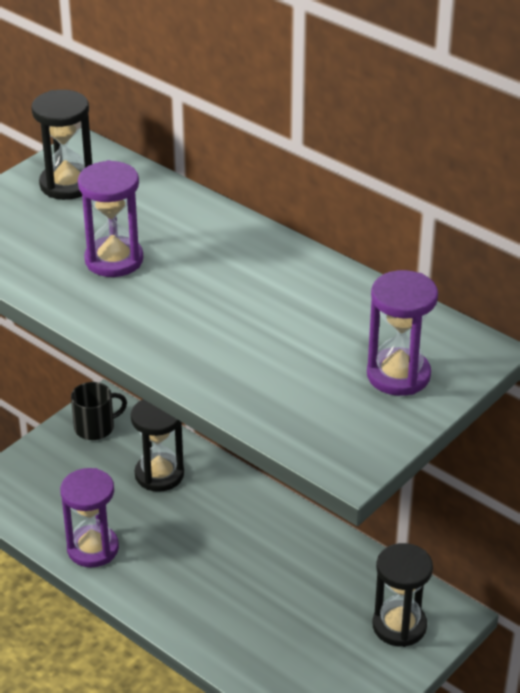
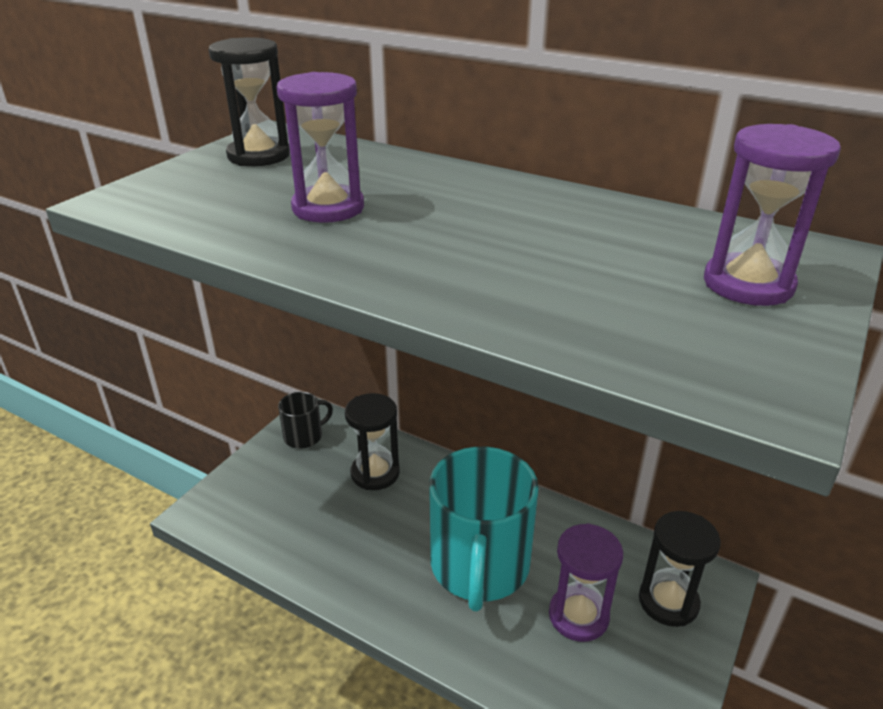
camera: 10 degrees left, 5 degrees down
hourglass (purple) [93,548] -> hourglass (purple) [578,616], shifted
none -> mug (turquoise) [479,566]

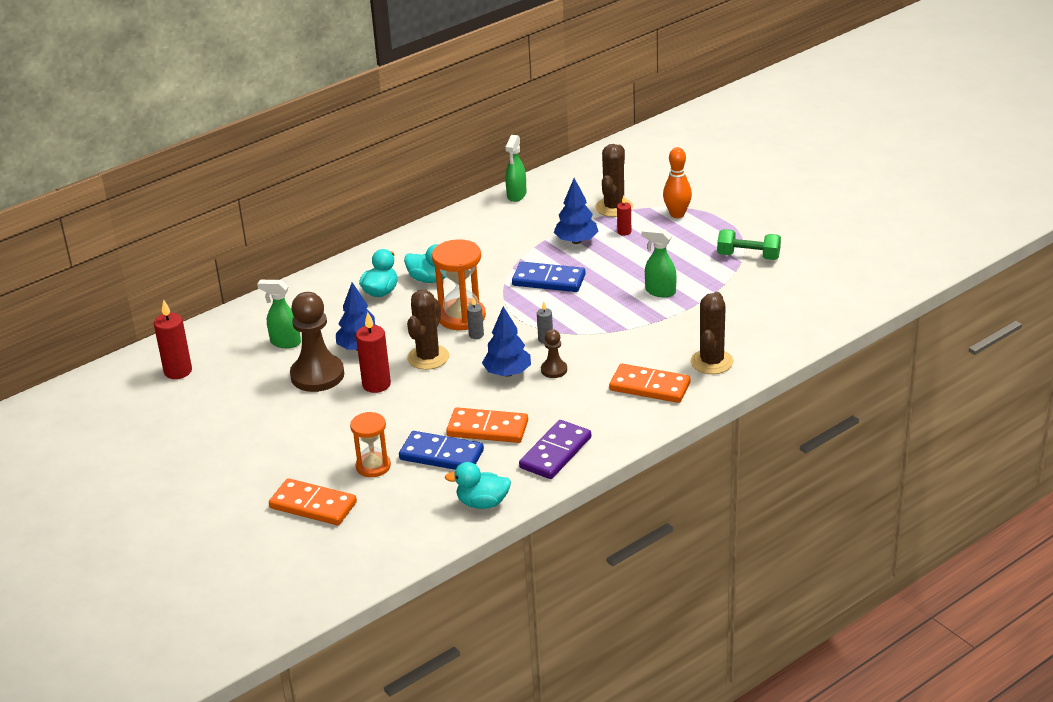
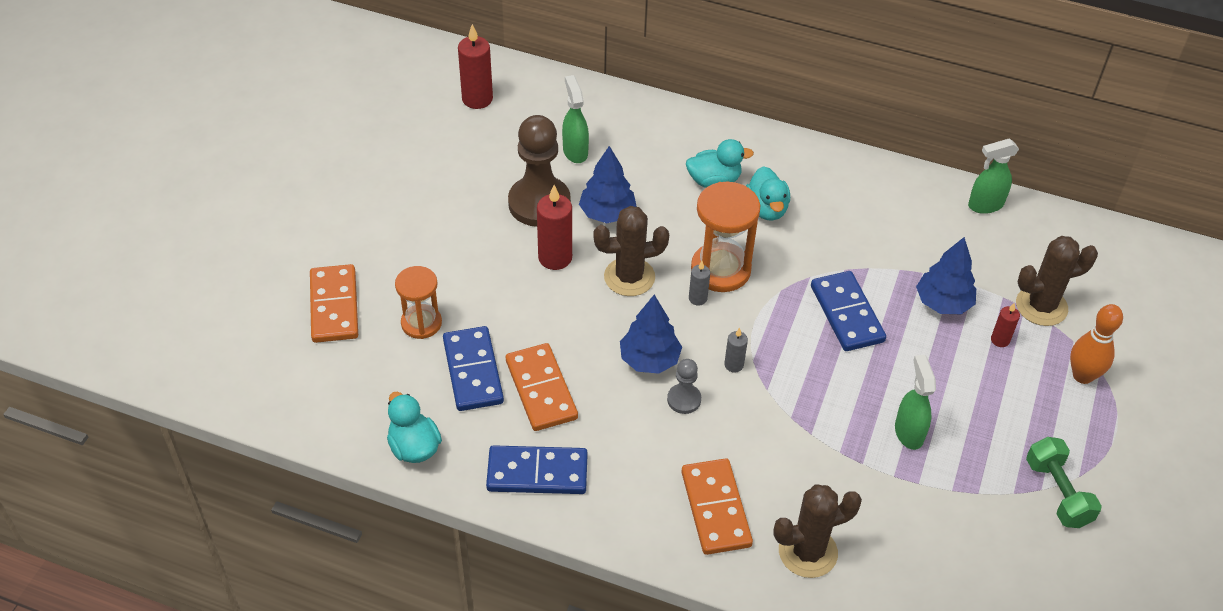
camera: 55 degrees right, 15 degrees up
domino (purple) [555,452] -> domino (blue) [537,473]
pawn (brown) [554,370] -> pawn (grey) [684,400]

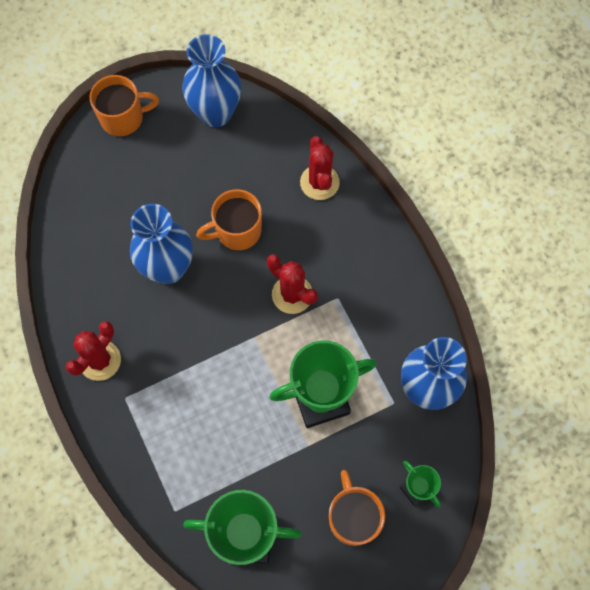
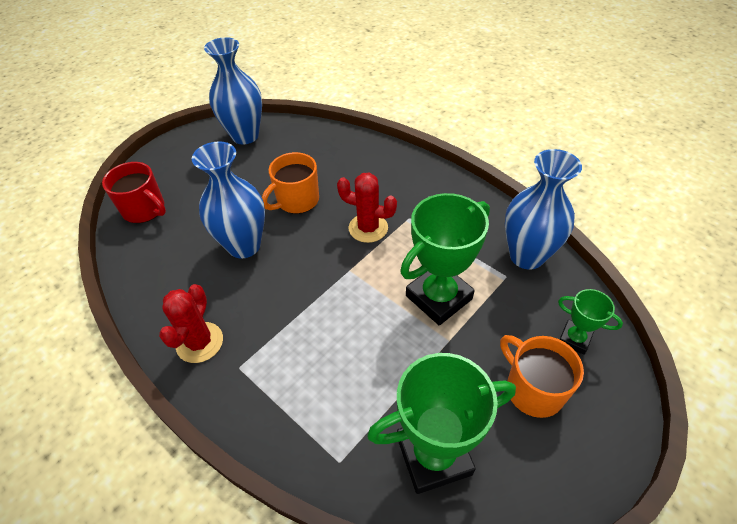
camera: 20 degrees left, 20 degrees down
mug (orange) [123,118] -> none
cactus (red) [319,182] -> none
none -> mug (red) [145,210]

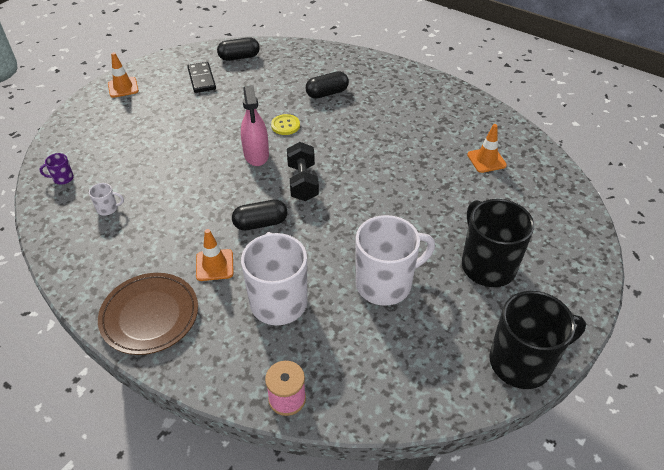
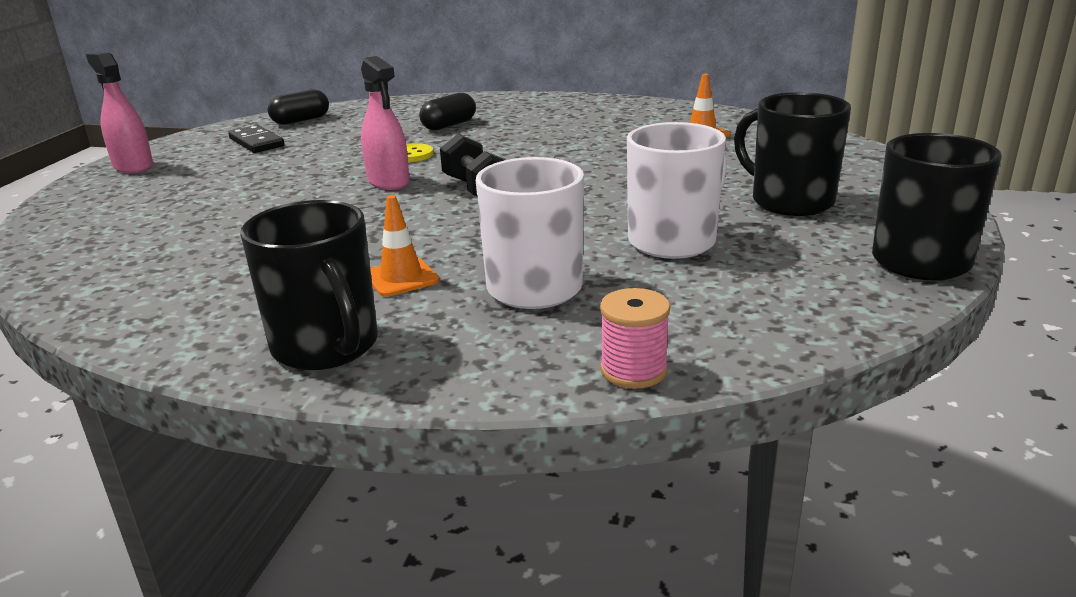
camera: 20 degrees left, 20 degrees down
mug (purple) [62,178] -> none
mug (white) [108,208] -> none
plate (brown) [150,316] -> mug (black) [326,346]
traffic cone (orange) [123,87] -> spray bottle (pink) [133,166]
capsule (black) [260,223] -> none

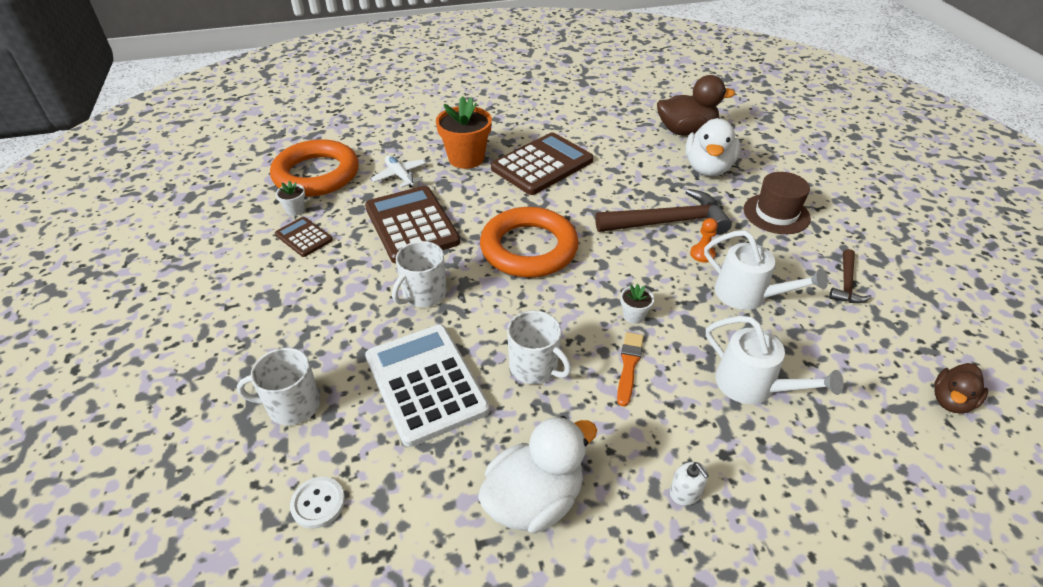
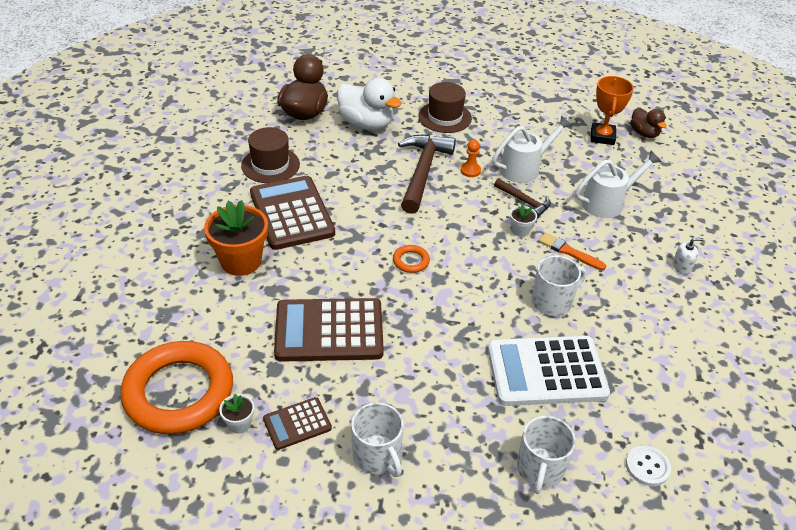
camera: 70 degrees left, 0 degrees up
plane (white) [400,176] -> none
mug (white) [423,294] -> mug (white) [377,456], shifted
duck (white) [534,499] -> none
ring (orange) [529,248] -> ring (orange) [411,261], x0.40
hammer (brown) [846,284] -> hammer (brown) [524,201], shifted
none -> hat (brown) [270,165]
none -> trophy (orange) [602,137]

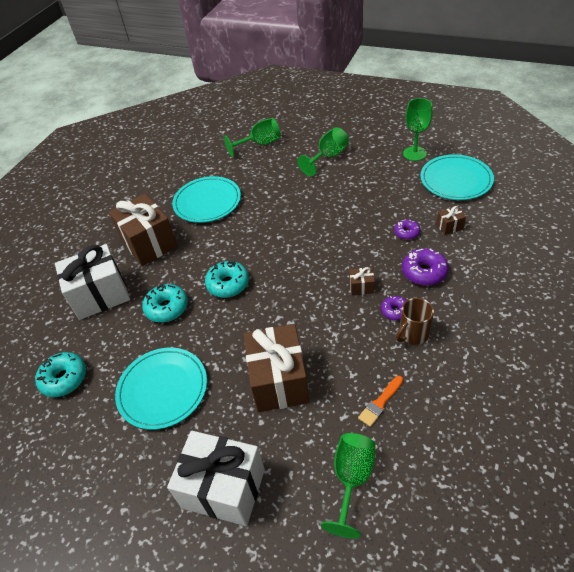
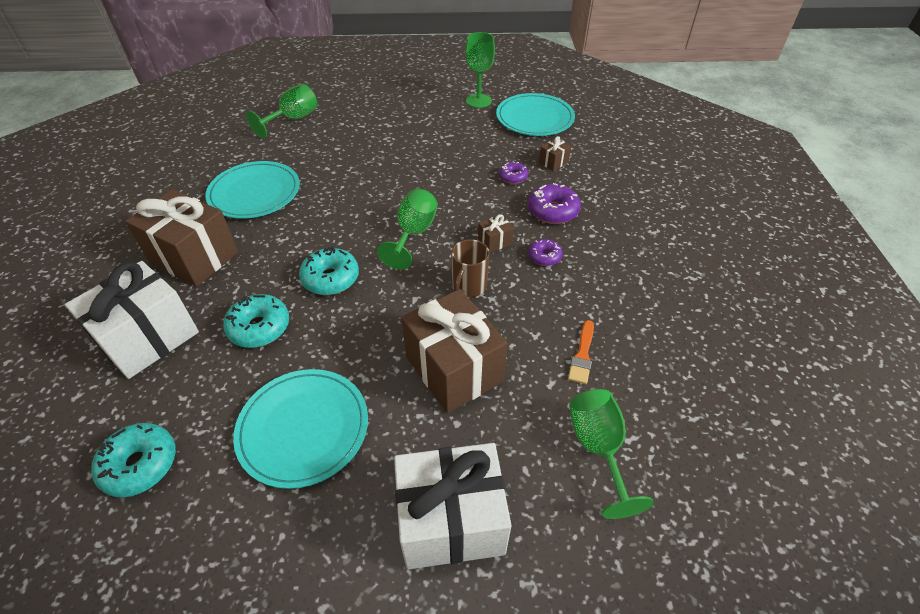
camera: 30 degrees left, 0 degrees up
goblet (green) [328,157] -> goblet (green) [413,234], shifted
mug (brown) [413,334] -> mug (brown) [469,286], shifted

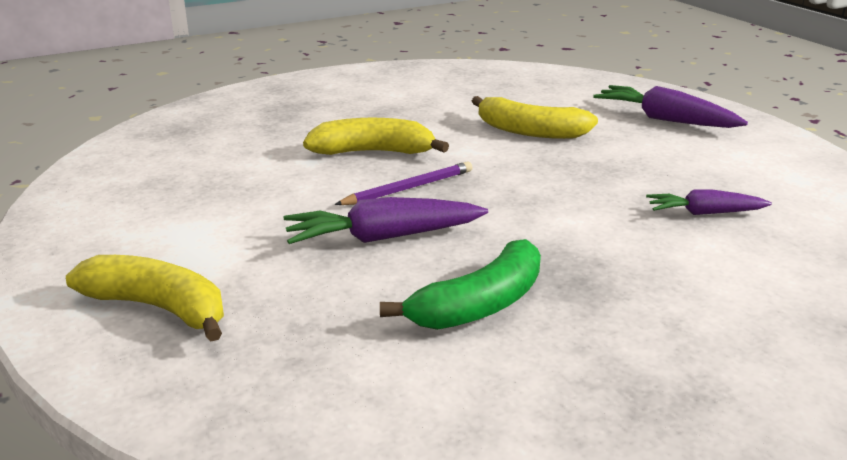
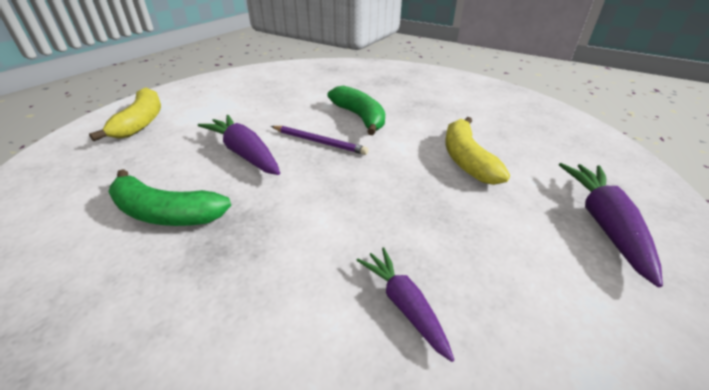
camera: 60 degrees right, 10 degrees up
banana (yellow) [373,152] -> banana (green) [360,117]

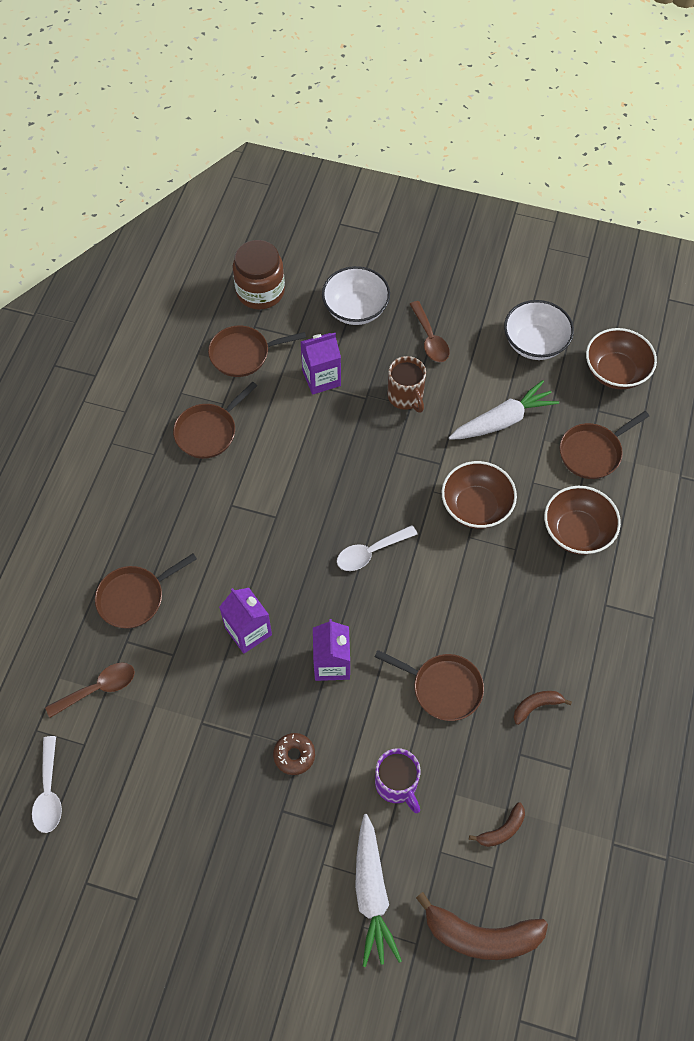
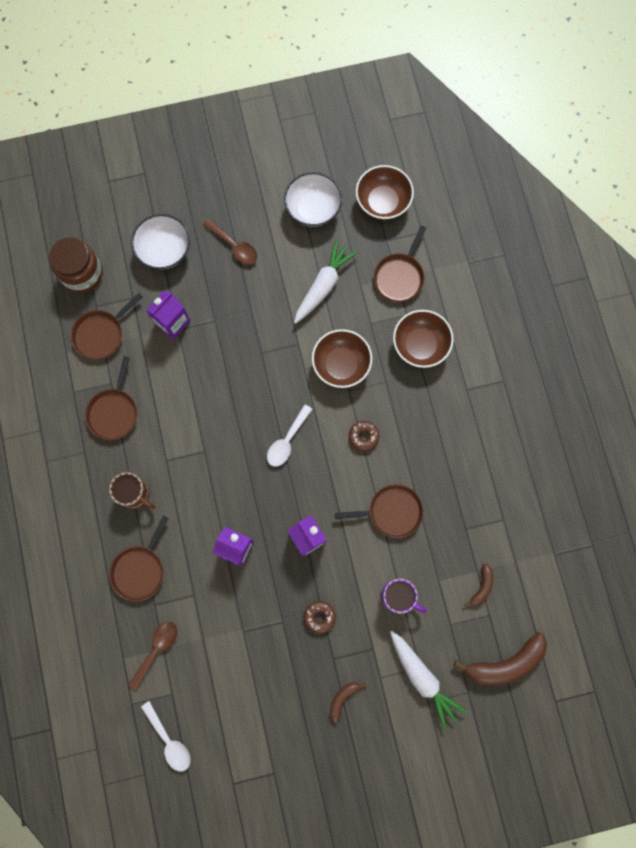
camera: 30 degrees left, 15 degrees up
mug (brown) [406,397] -> mug (brown) [135,494], shifted
banana (brown) [536,706] -> banana (brown) [343,698], shifted
none -> donut (brown) [363,436]

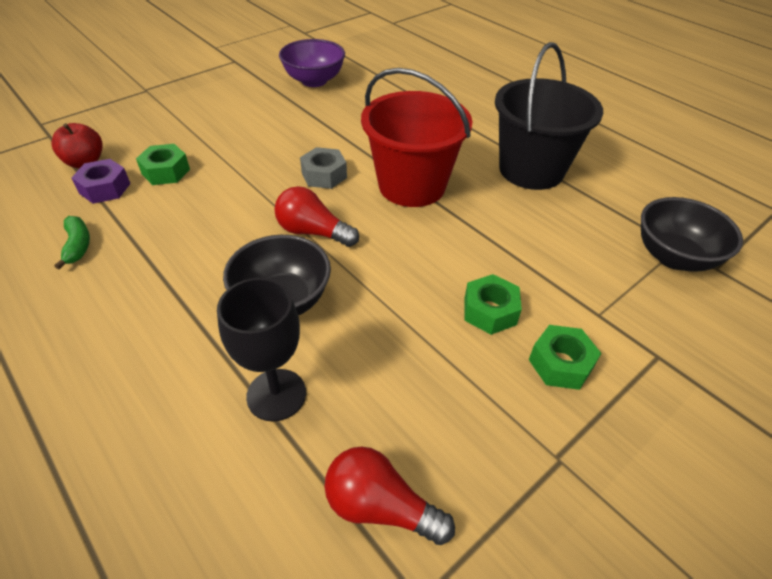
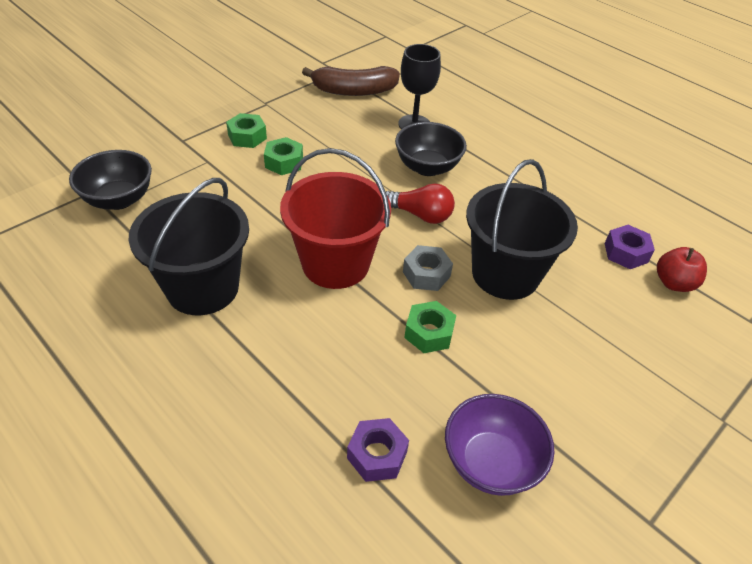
camera: 175 degrees right, 0 degrees up
banana (green) [78,246] -> none
nut (green) [166,171] -> nut (green) [429,333], shifted
light bulb (red) [380,507] -> banana (brown) [354,91]
none -> nut (purple) [377,455]
none -> bucket (black) [505,274]

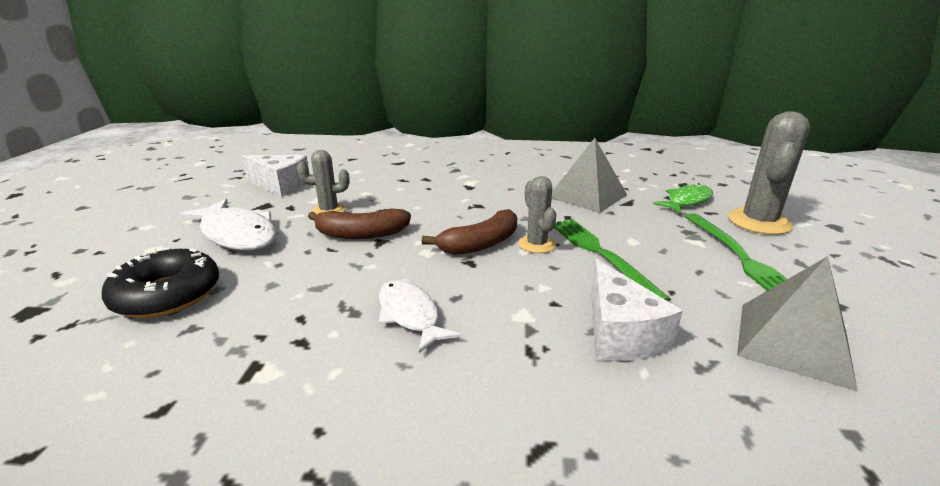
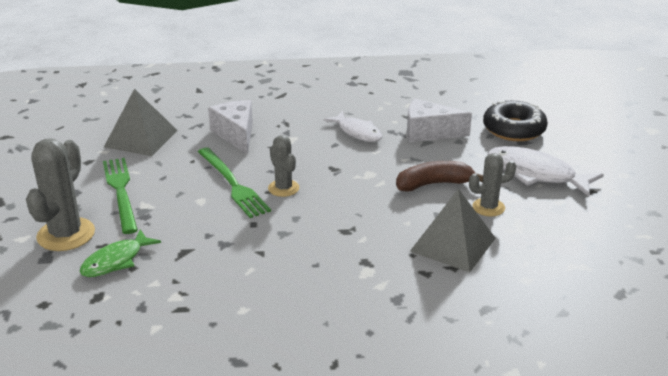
camera: 170 degrees right, 5 degrees up
cheese (white) [281,185] -> cheese (white) [428,132], shifted
banana (brown) [480,244] -> none
pyramid (grey) [587,196] -> pyramid (grey) [453,244], shifted

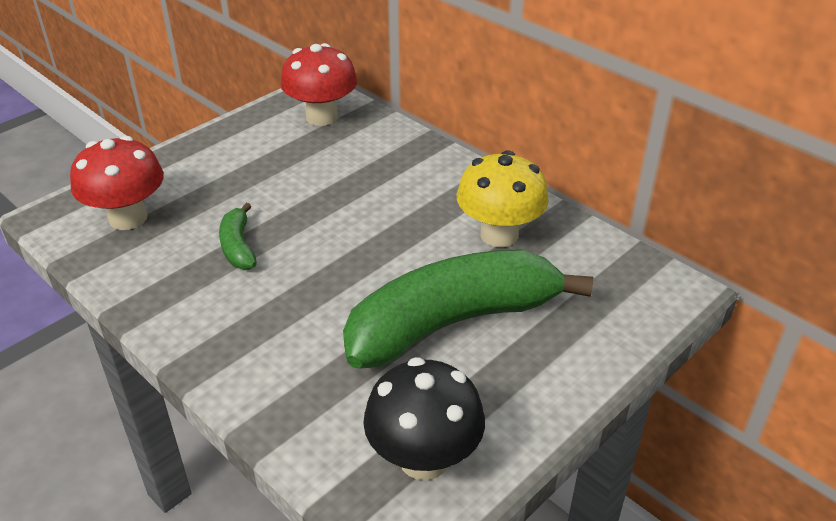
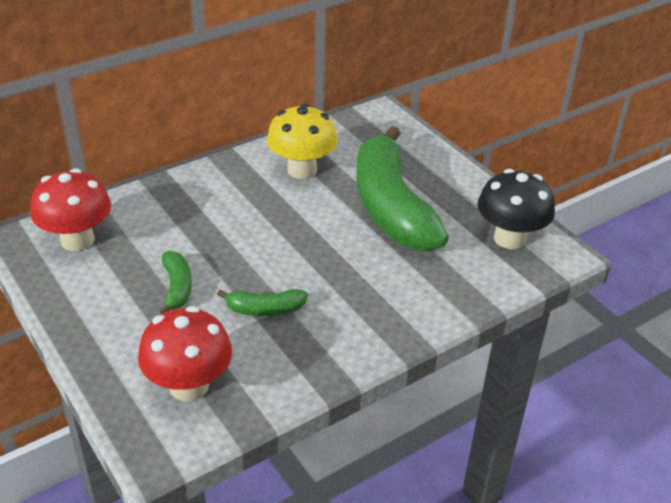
camera: 80 degrees left, 0 degrees up
none -> banana (green) [177,288]

